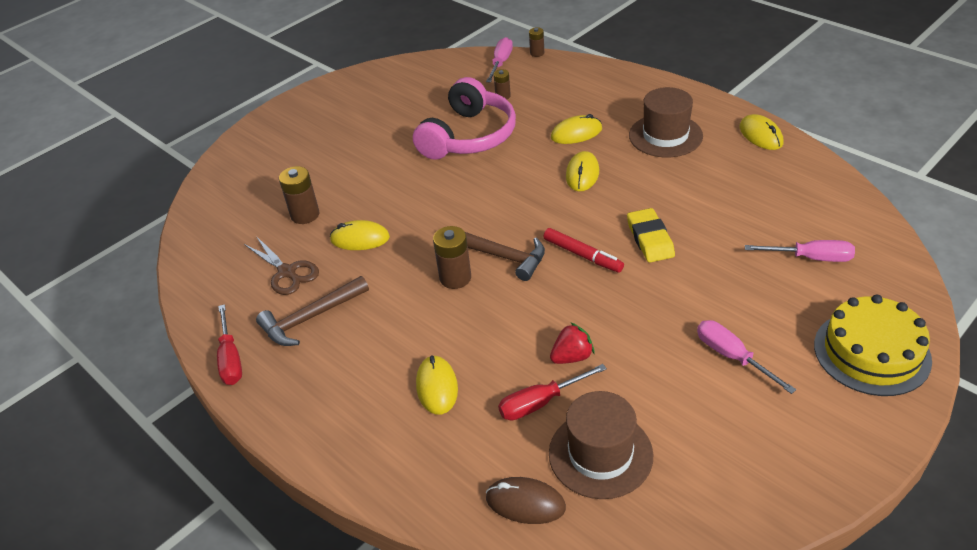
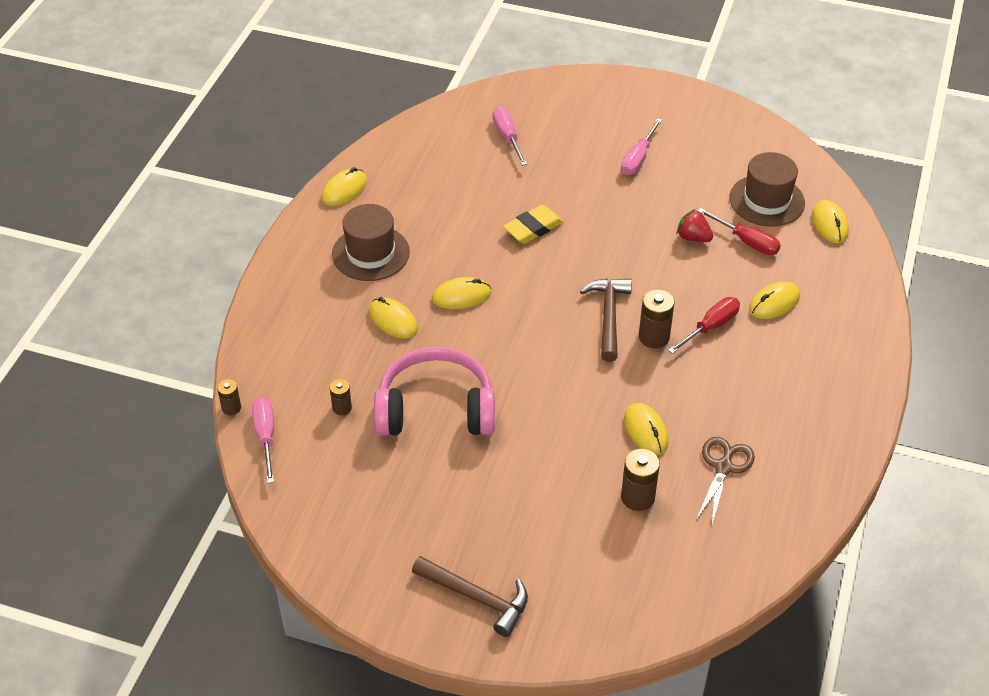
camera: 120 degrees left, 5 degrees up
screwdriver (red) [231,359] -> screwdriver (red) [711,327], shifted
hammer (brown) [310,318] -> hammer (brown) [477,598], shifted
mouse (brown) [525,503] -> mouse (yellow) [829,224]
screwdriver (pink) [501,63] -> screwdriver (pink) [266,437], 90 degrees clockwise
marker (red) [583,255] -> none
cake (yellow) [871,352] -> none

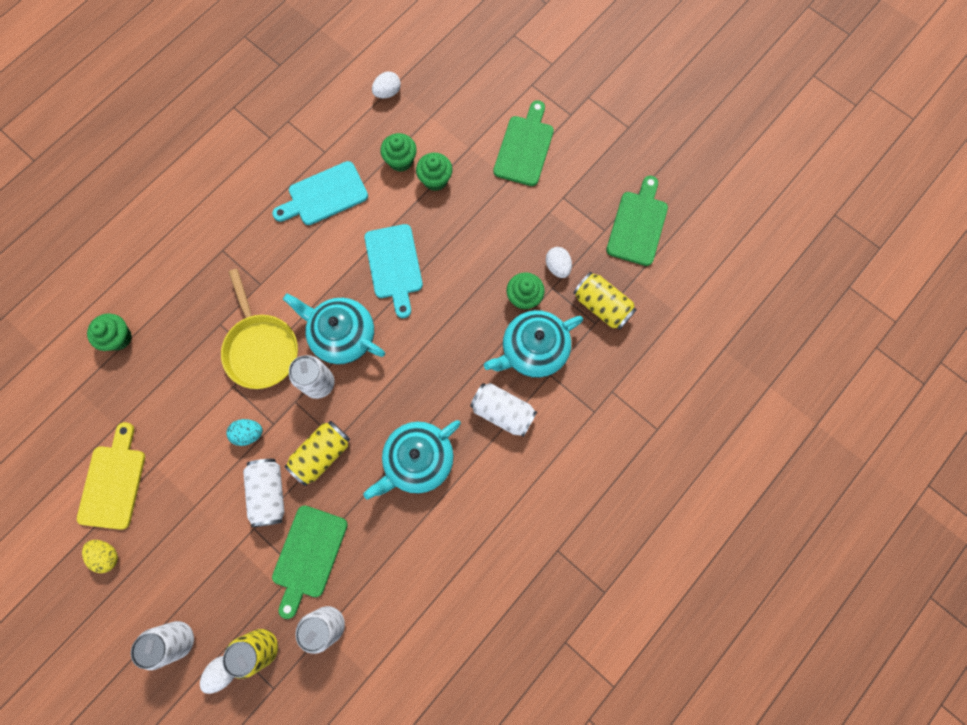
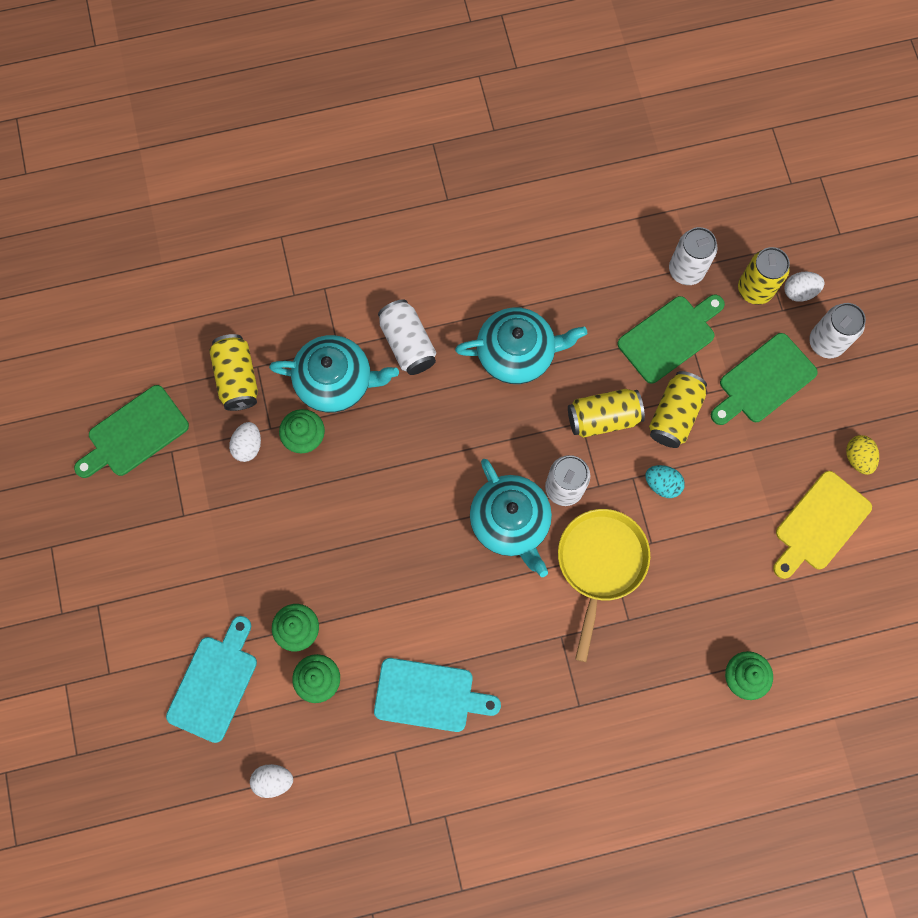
camera: 145 degrees left, 0 degrees up
can (white) [269,493] -> can (yellow) [674,415]
cutting board (turquoise) [394,265] -> cutting board (turquoise) [215,683], shifted
cutting board (green) [524,147] -> cutting board (green) [763,381], shifted

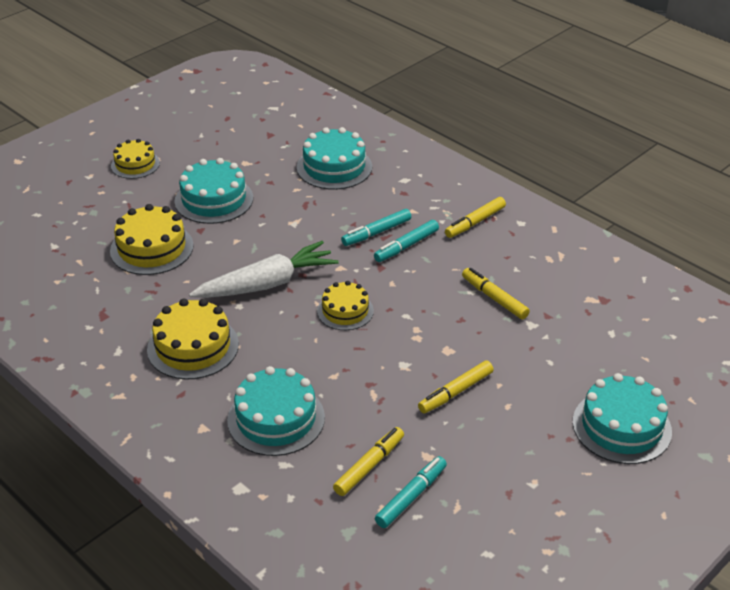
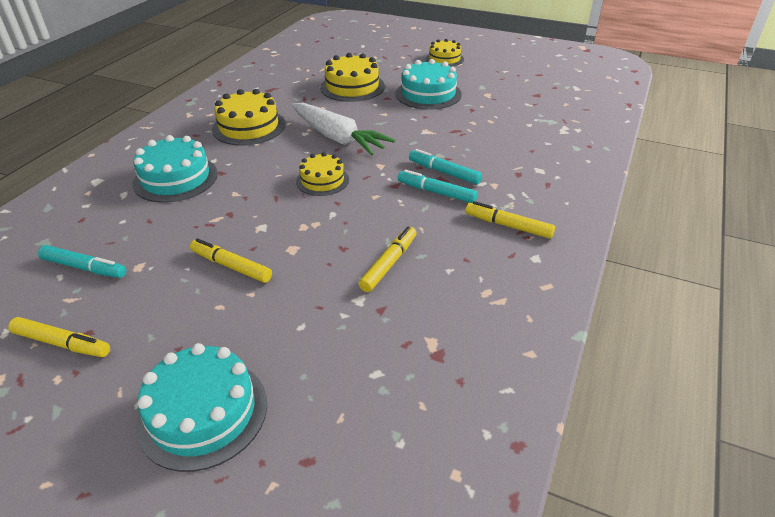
camera: 70 degrees right, 0 degrees up
cake (turquoise) [334,167] -> none
marker (yellow) [369,466] -> marker (yellow) [62,343], shifted

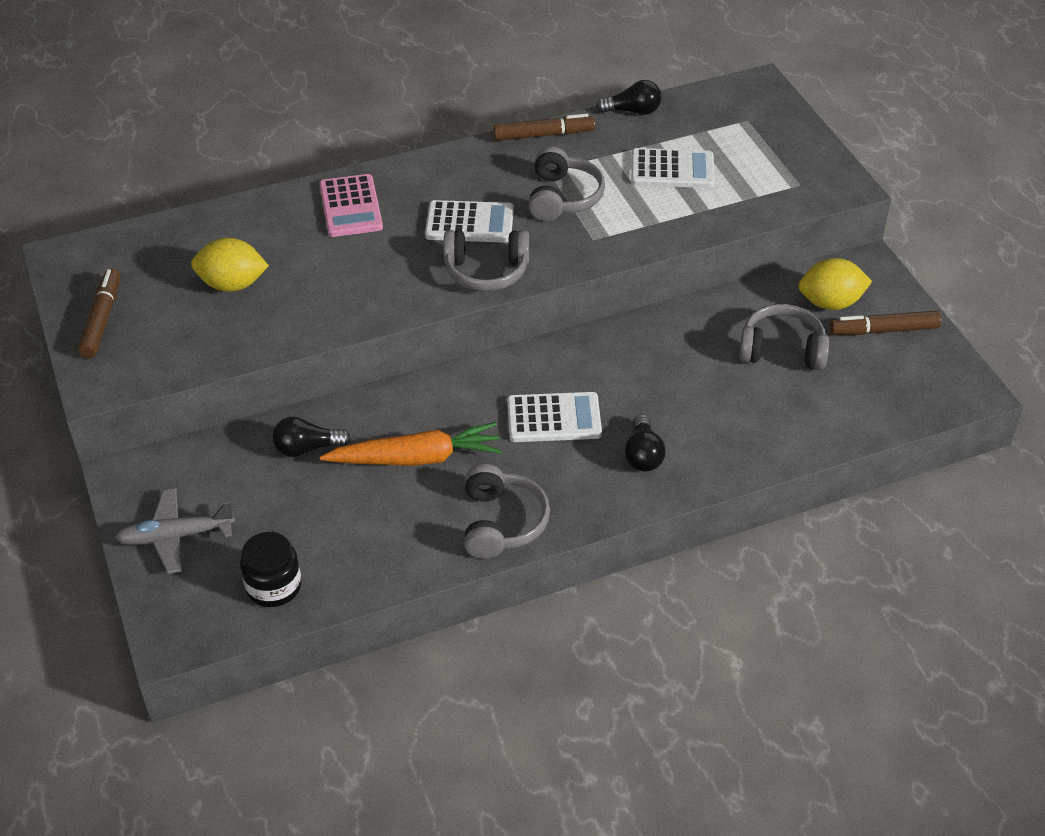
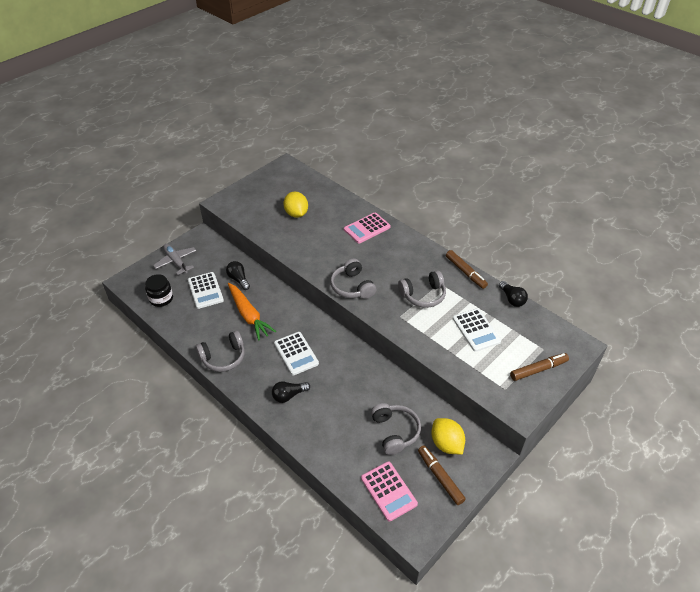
camera: 65 degrees right, 0 degrees up
marker (brown) [102,320] -> marker (brown) [538,369], shifted
calculator (white) [469,223] -> calculator (white) [205,290], shifted
none -> calculator (pink) [388,491]

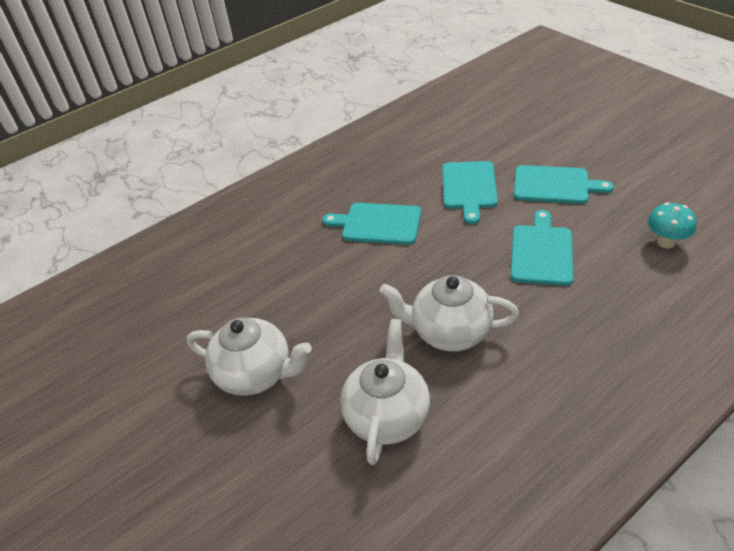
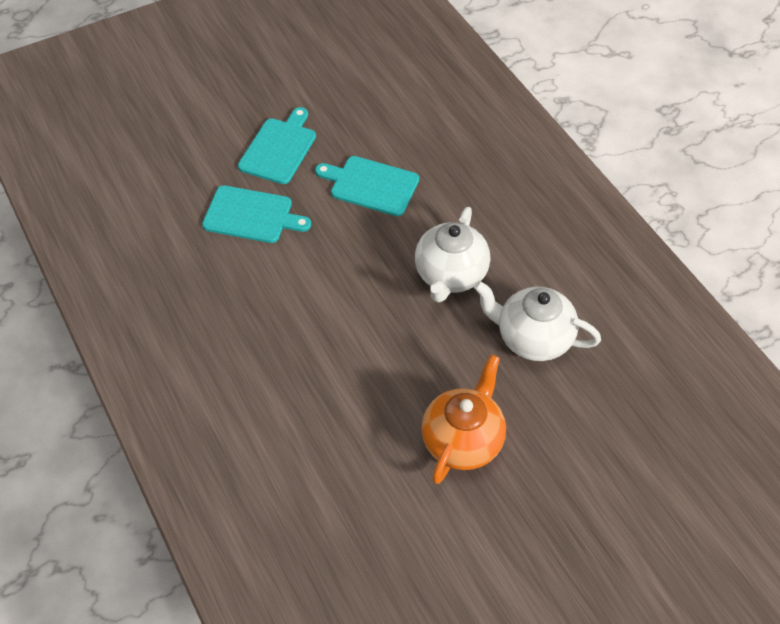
camera: 85 degrees left, 10 degrees up
teapot (white) [256,374] -> teapot (orange) [463,440]
cutting board (turquoise) [378,224] -> none
mushroom (turquoise) [666,242] -> none

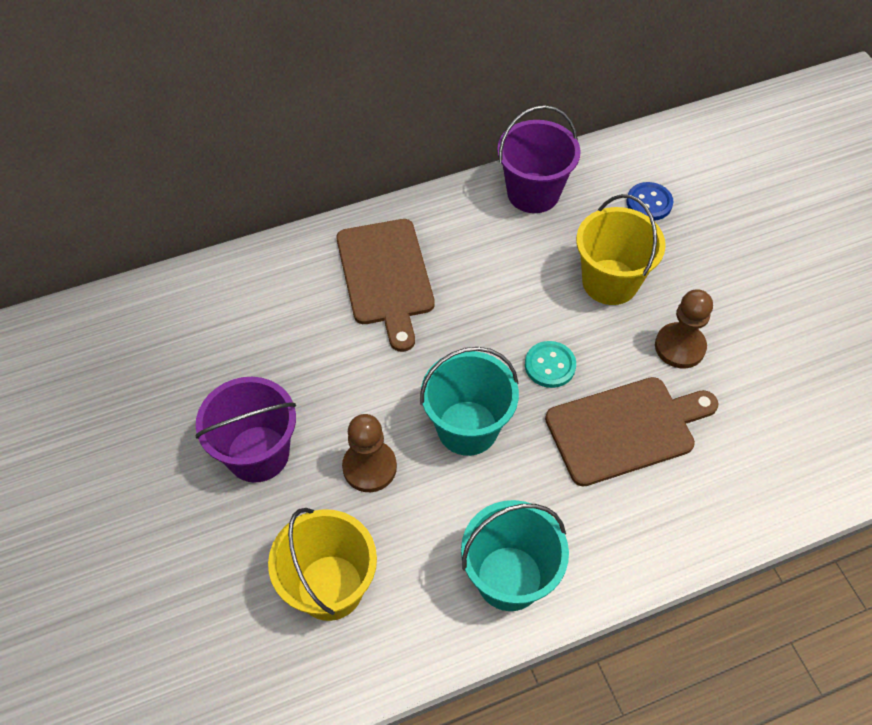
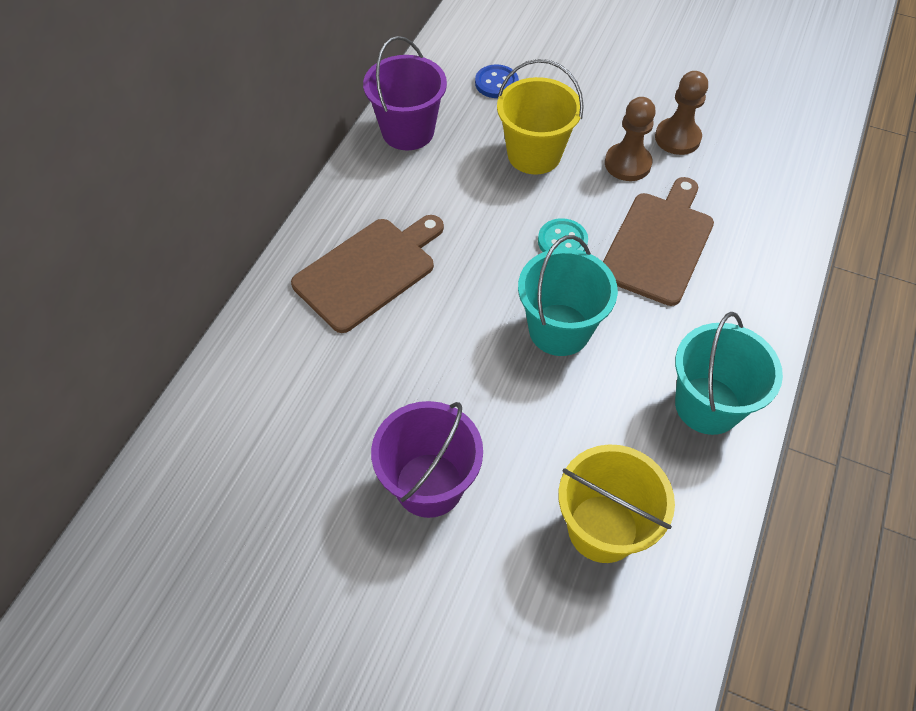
camera: 45 degrees left, 0 degrees up
cutting board (brown) [386,276] -> cutting board (brown) [368,271], 75 degrees counterclockwise
pawn (brown) [369,467] -> pawn (brown) [677,138], shifted

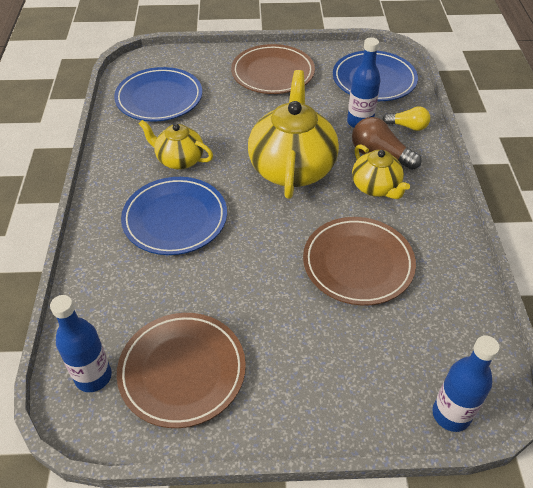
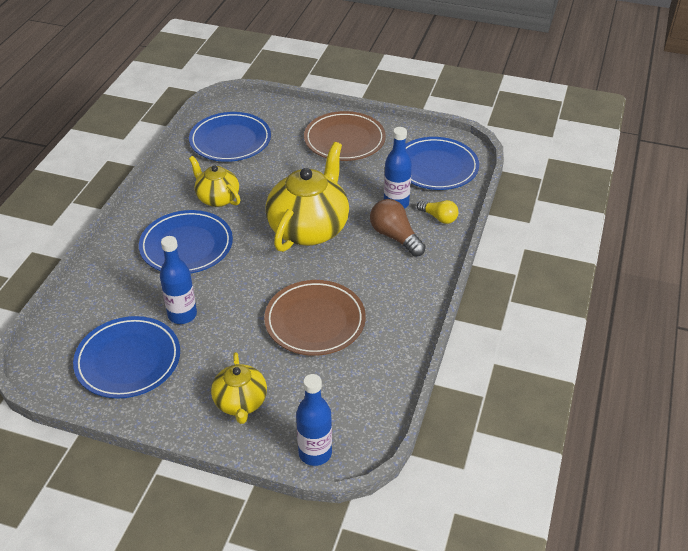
camera: 20 degrees right, 5 degrees down
bottle (blue) [93,377] -> bottle (blue) [182,315], shifted
plate (brown) [182,371] -> plate (blue) [128,360]
teapot (yellow) [376,187] -> teapot (yellow) [240,403], shifted

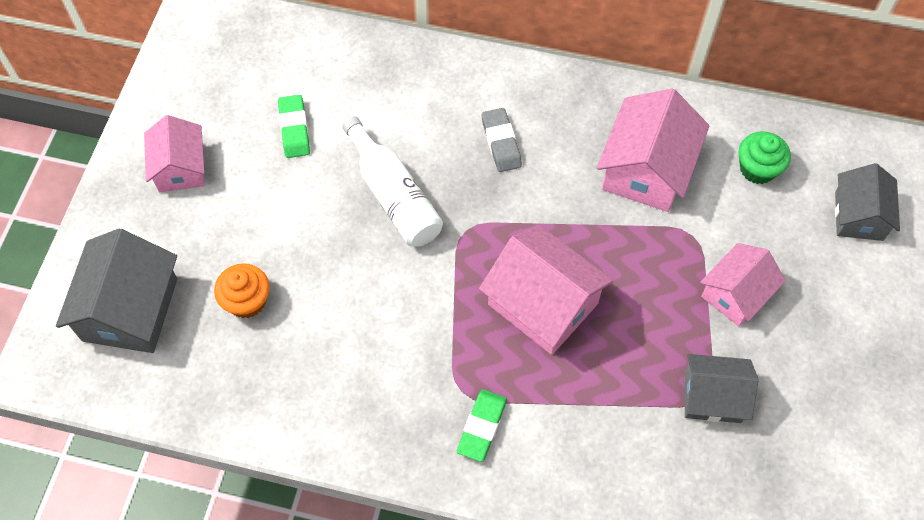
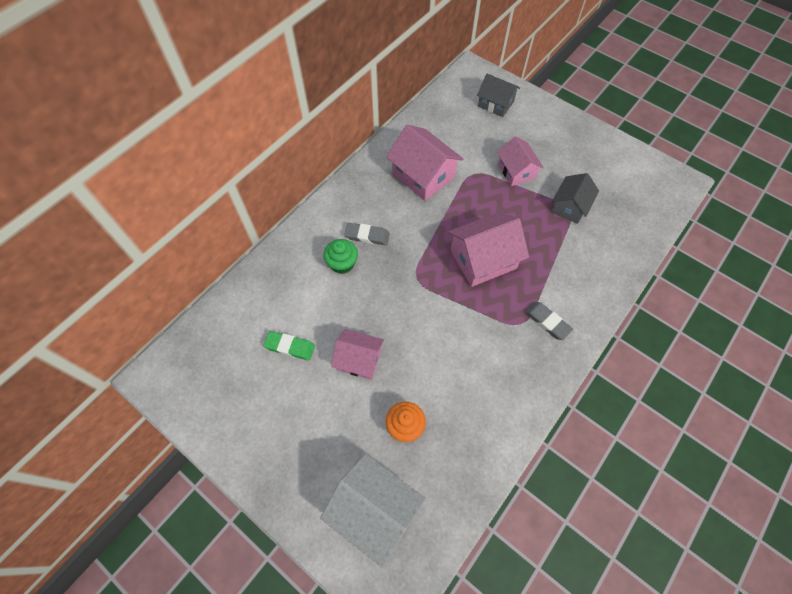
camera: 65 degrees left, 0 degrees up
house (grey) [130,309] -> house (white) [374,510]
house (pink) [180,168] -> house (pink) [359,359], shifted
bottle (white) [394,196] -> none
eraser (green) [482,427] -> eraser (grey) [547,322]
cupcake (green) [757,169] -> cupcake (green) [342,263], shifted

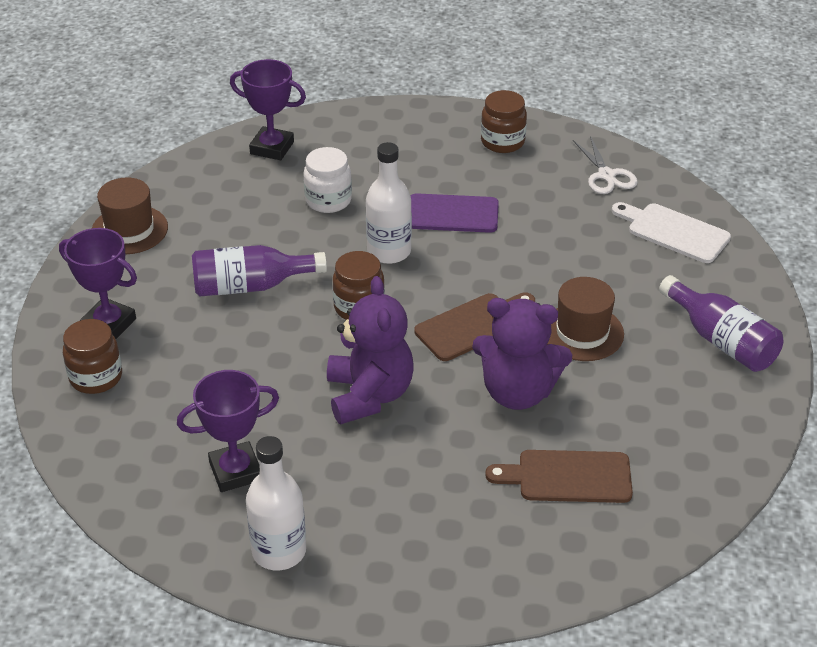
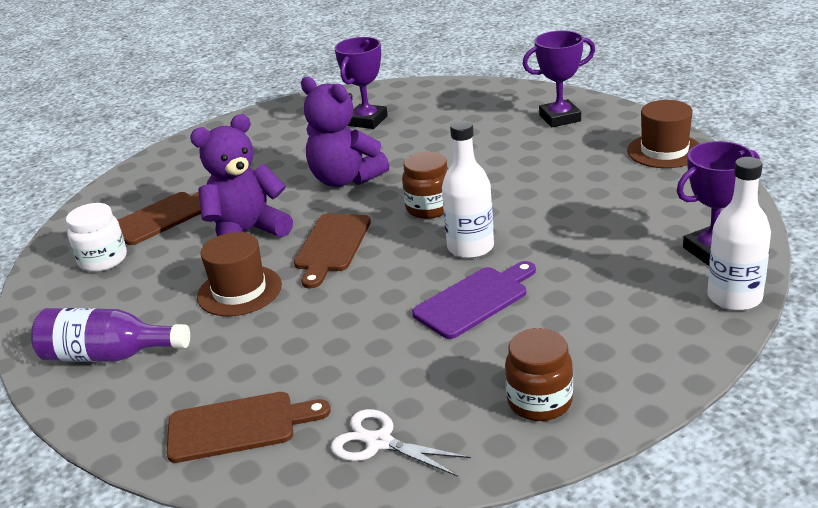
camera: 140 degrees right, 10 degrees down
jar (brown) [96,377] -> none
bottle (purple) [250,286] -> none
bottle (white) [279,551] -> bottle (white) [734,297], shifted
jar (white) [328,200] -> jar (white) [103,260], shifted
cutting board (white) [674,232] -> cutting board (brown) [238,426]

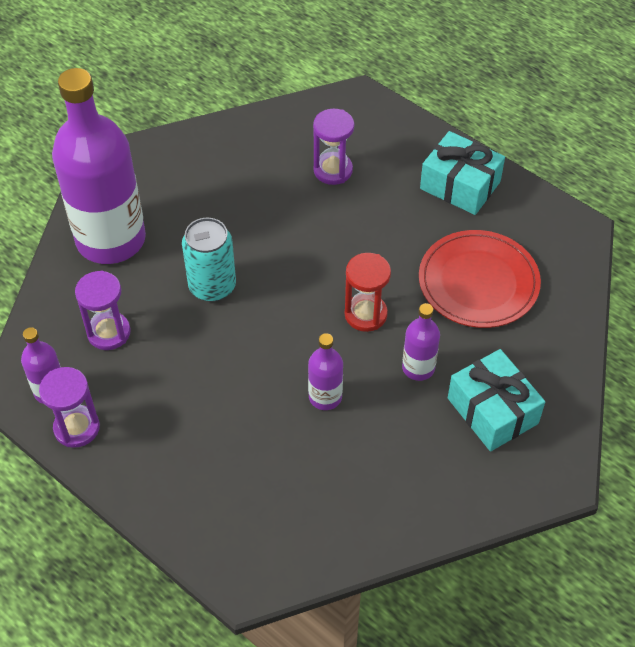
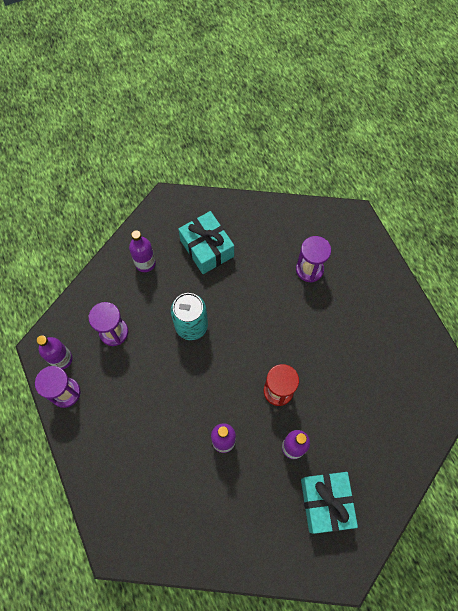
camera: 25 degrees right, 15 degrees up
bottle (purple) [111,239] -> bottle (purple) [145,263], x0.44
plate (red) [478,282] -> none
gift (turquoise) [460,185] -> gift (turquoise) [207,248], shifted

